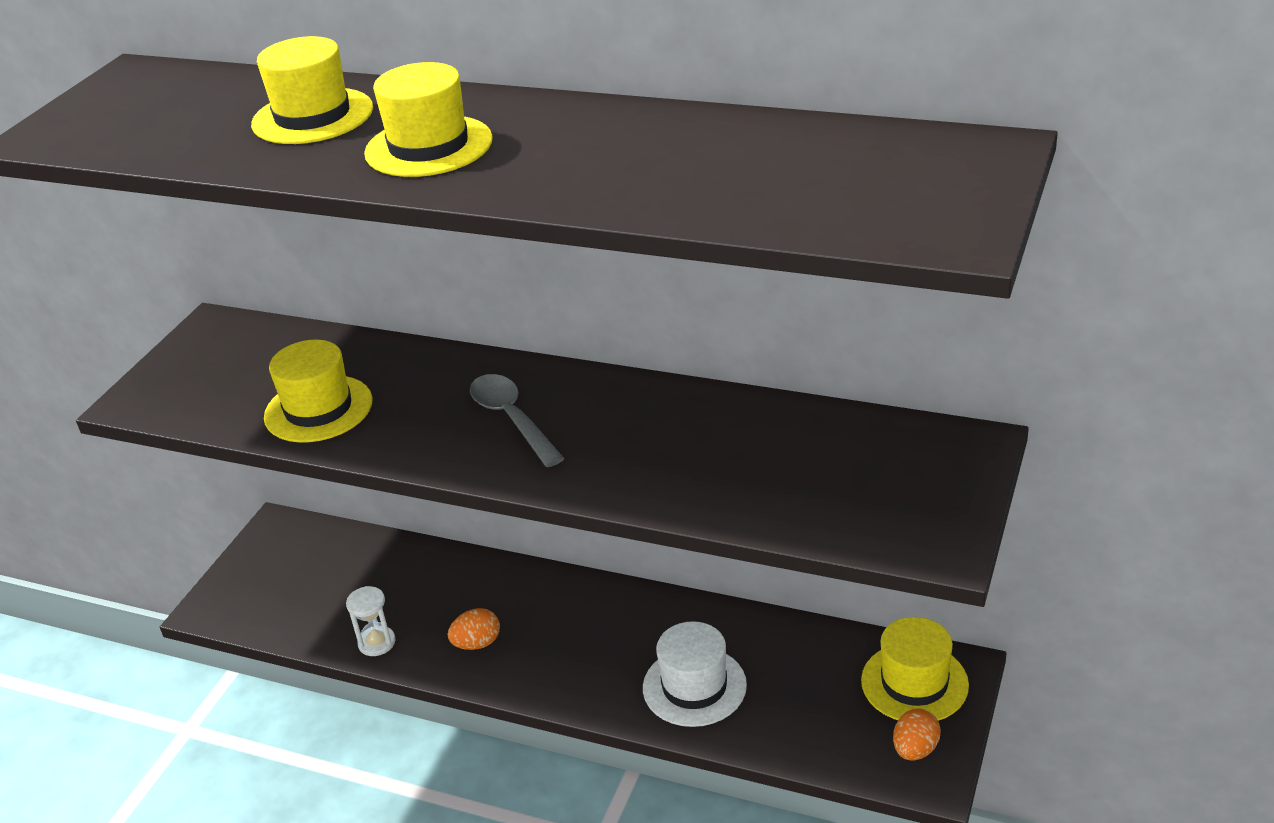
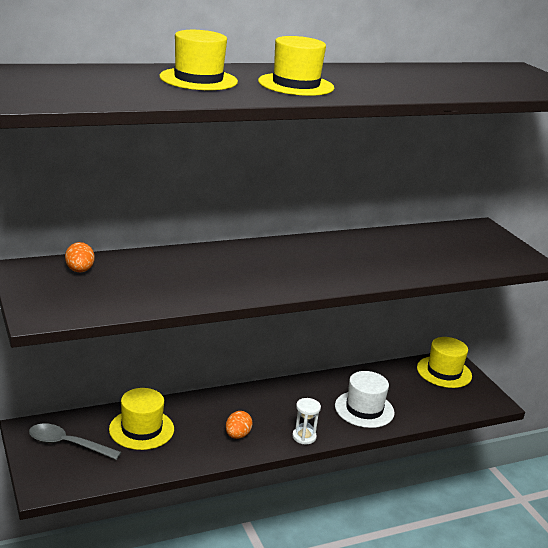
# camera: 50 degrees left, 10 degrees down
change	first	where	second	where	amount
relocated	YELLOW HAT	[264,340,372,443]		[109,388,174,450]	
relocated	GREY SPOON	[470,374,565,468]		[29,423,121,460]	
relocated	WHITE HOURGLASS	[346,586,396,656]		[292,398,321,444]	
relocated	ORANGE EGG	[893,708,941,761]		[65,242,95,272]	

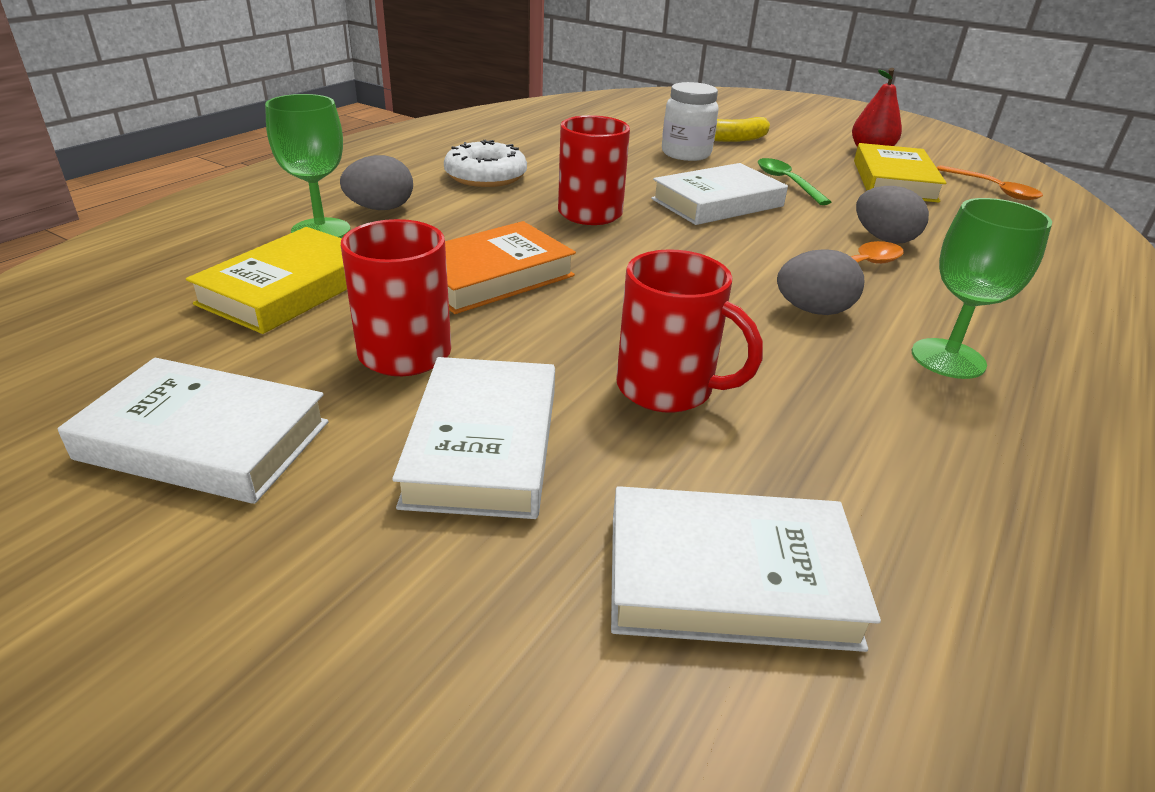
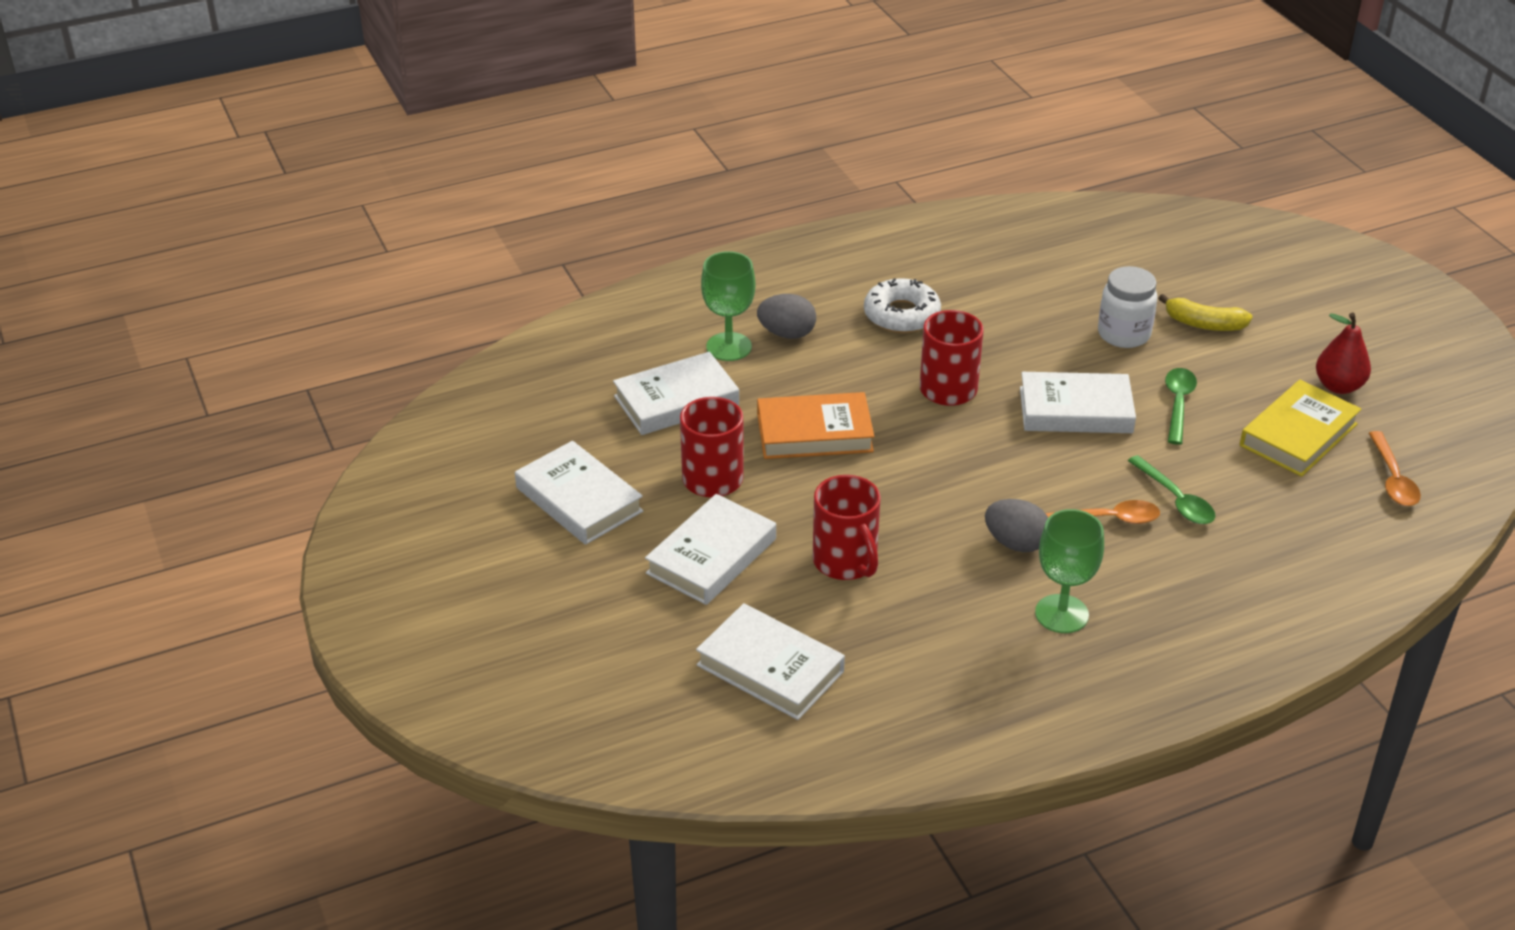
# camera: 35 degrees right, 5 degrees up
change	first	where	second	where	amount
exchanged	GREY EGG	[856,186,929,244]	GREEN SPOON	[1128,455,1215,524]	
colour	YELLOW BOOK	[186,227,347,334]	WHITE BOOK	[613,352,739,435]	

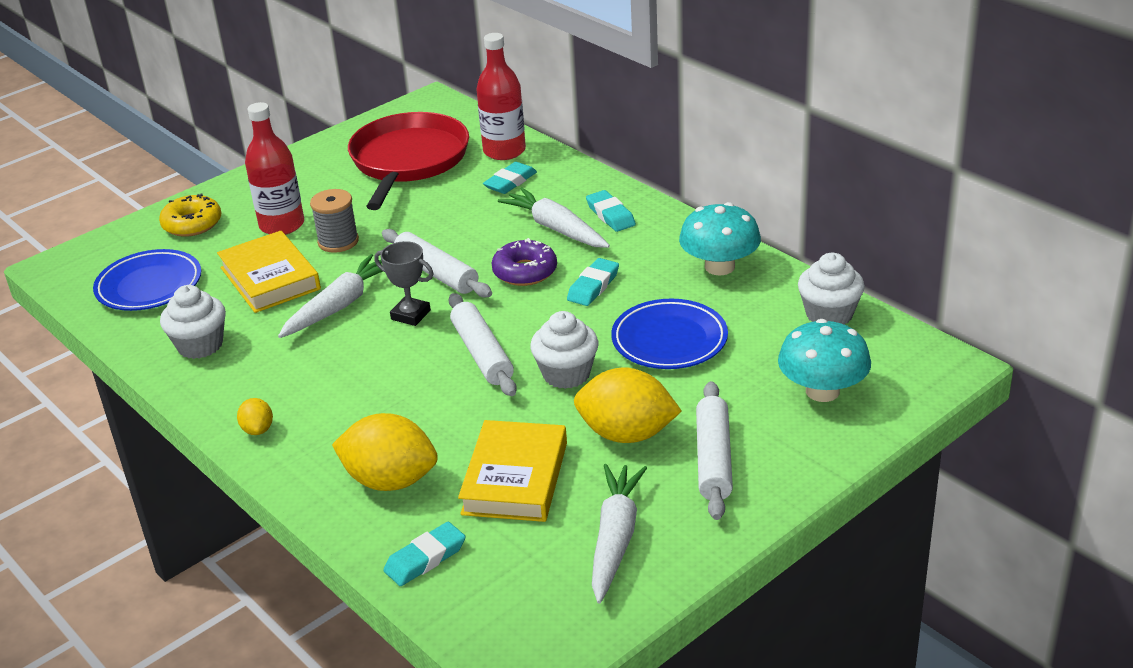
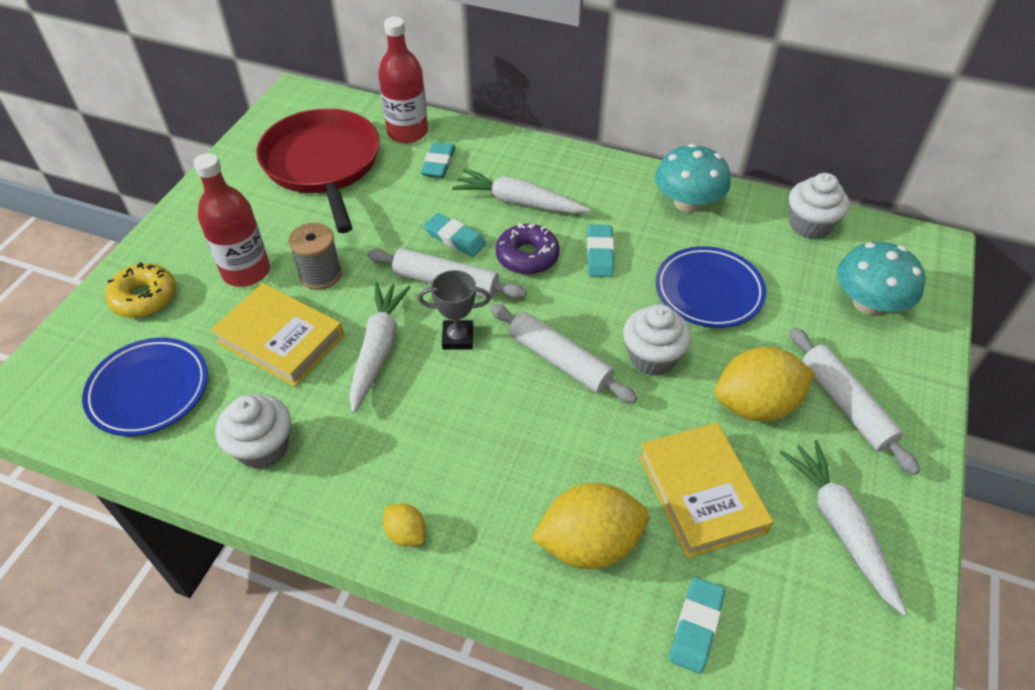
# camera: 30 degrees left, 15 degrees up
change	first	where	second	where	amount
relocated	TURQUOISE ERASER	[586,190,636,232]		[424,213,486,257]	

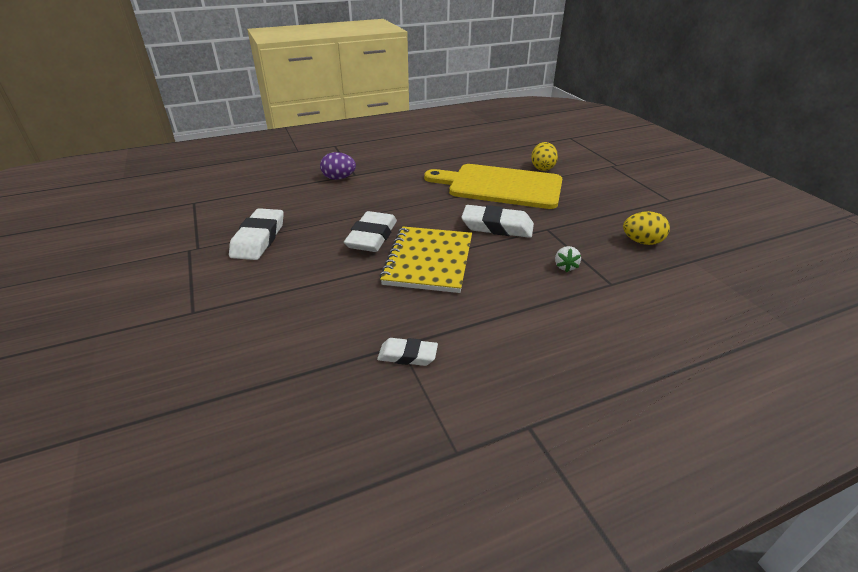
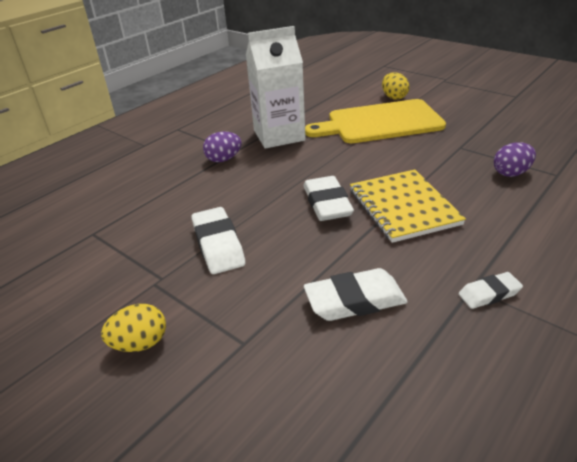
# camera: 25 degrees left, 0 degrees up
change	first	where	second	where	amount
relocated	WHITE ERASER	[461,205,534,238]		[304,268,408,321]	
relocated	YELLOW EGG	[623,211,670,245]		[101,304,166,352]	
exchanged	WHITE STRAWBERRY	[555,246,581,272]	PURPLE EGG	[494,142,536,177]	
appeared			WHITE CARTON	[246,26,306,148]	

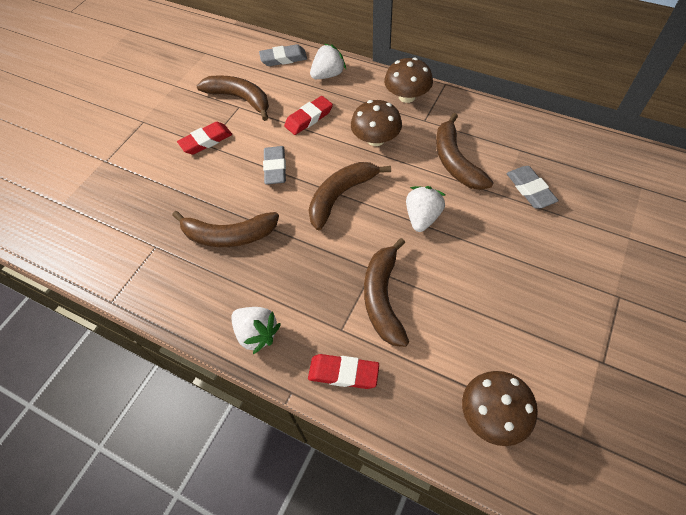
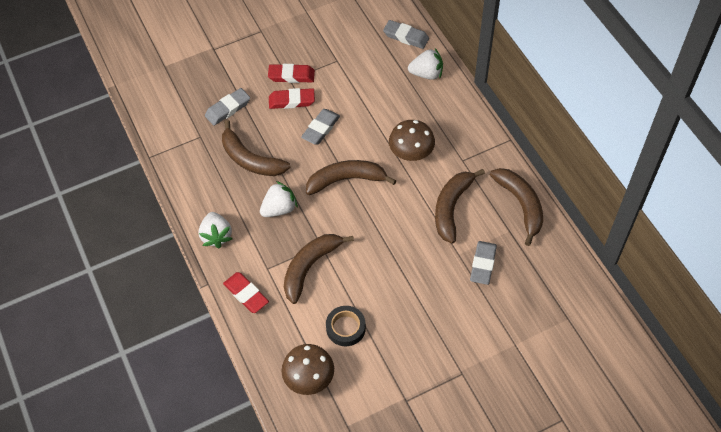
# camera: 35 degrees right, 0 degrees up
change	first	where	second	where	amount
missing	BROWN MUSHROOM	[384,58,433,103]			
relocated	BROWN BANANA	[196,75,269,121]		[490,168,543,246]	
relocated	RED ERASER	[284,96,333,135]		[269,88,315,109]	
relocated	WHITE STRAWBERRY	[406,186,445,232]		[260,181,298,217]	
appeared			GREY ERASER	[205,88,250,126]	
appeared			BLACK TAPE	[326,306,366,346]	

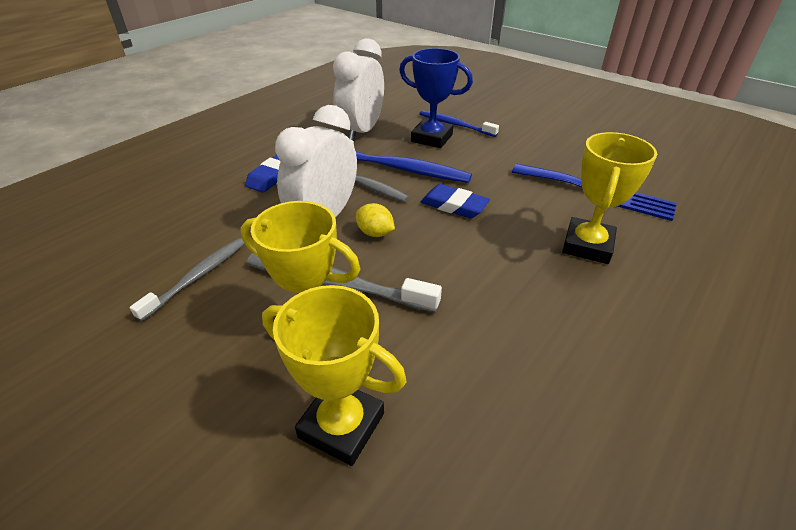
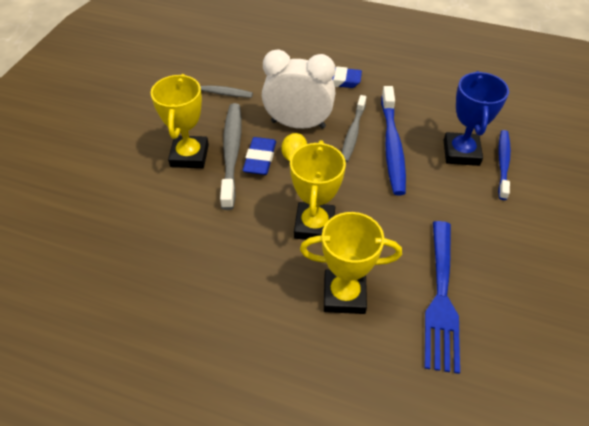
# camera: 70 degrees right, 10 degrees up
change	first	where	second	where	amount
missing	WHITE CLOCK	[333,38,384,141]			
relocated	BLUE ERASER	[421,184,490,218]		[243,137,276,175]	
relocated	YELLOW TROPHY	[262,285,407,466]		[290,140,346,240]	

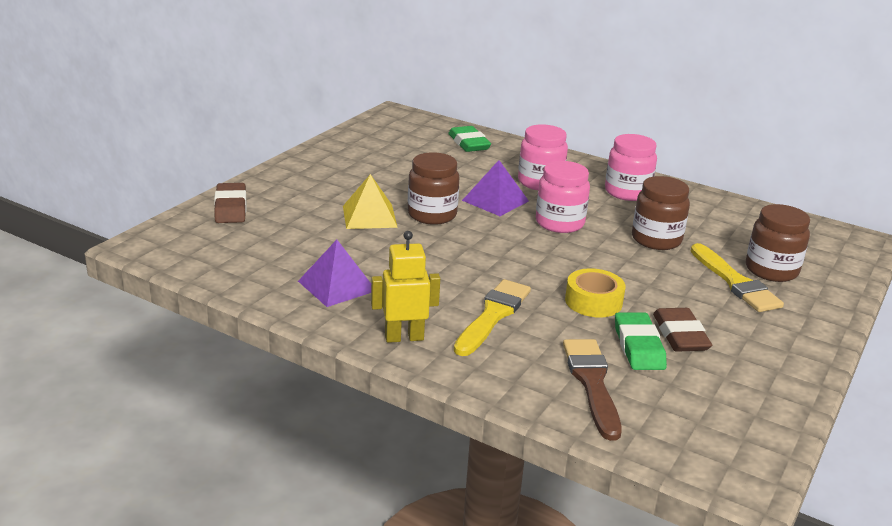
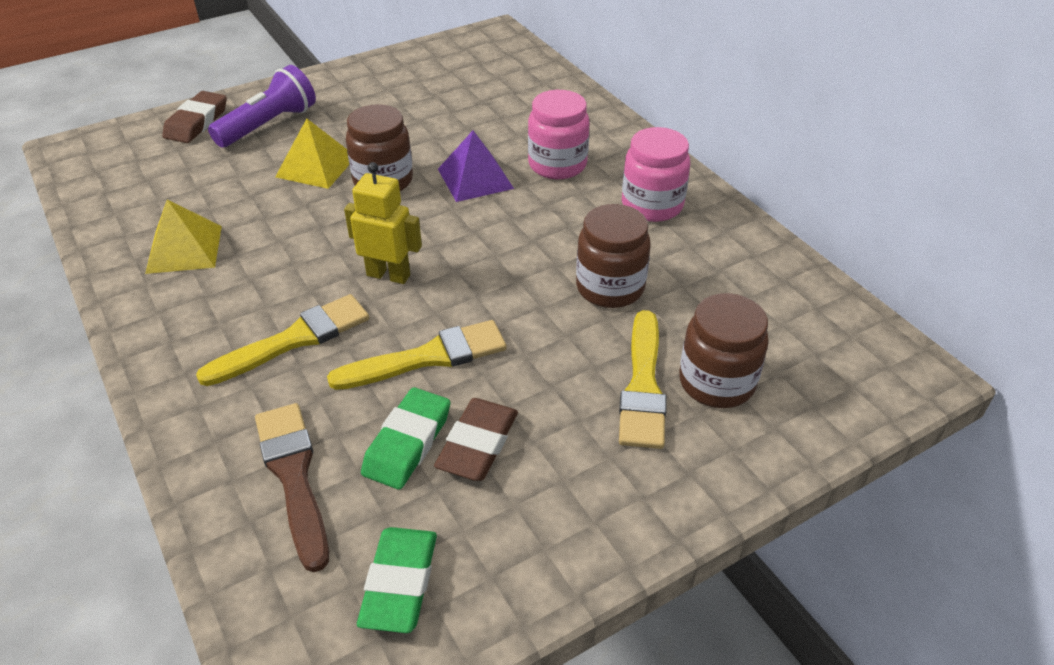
# camera: 30 degrees right, 15 degrees up
change	first	where	second	where	amount
relocated	GREEN ERASER	[448,126,491,152]		[357,527,437,633]	
missing	PINK JAR	[536,161,590,233]			
relocated	YELLOW ROBOT	[371,231,440,343]		[344,162,422,284]	
colour	PURPLE PYRAMID	[298,240,371,307]	YELLOW PYRAMID	[145,199,222,274]	
exchanged	YELLOW TAPE	[565,268,626,317]	YELLOW BRUSH	[327,320,507,390]	
spun	BROWN BRUSH	[563,339,622,441]		[255,403,329,572]	45 degrees counterclockwise
appeared			PURPLE FLASHLIGHT	[208,65,316,148]	

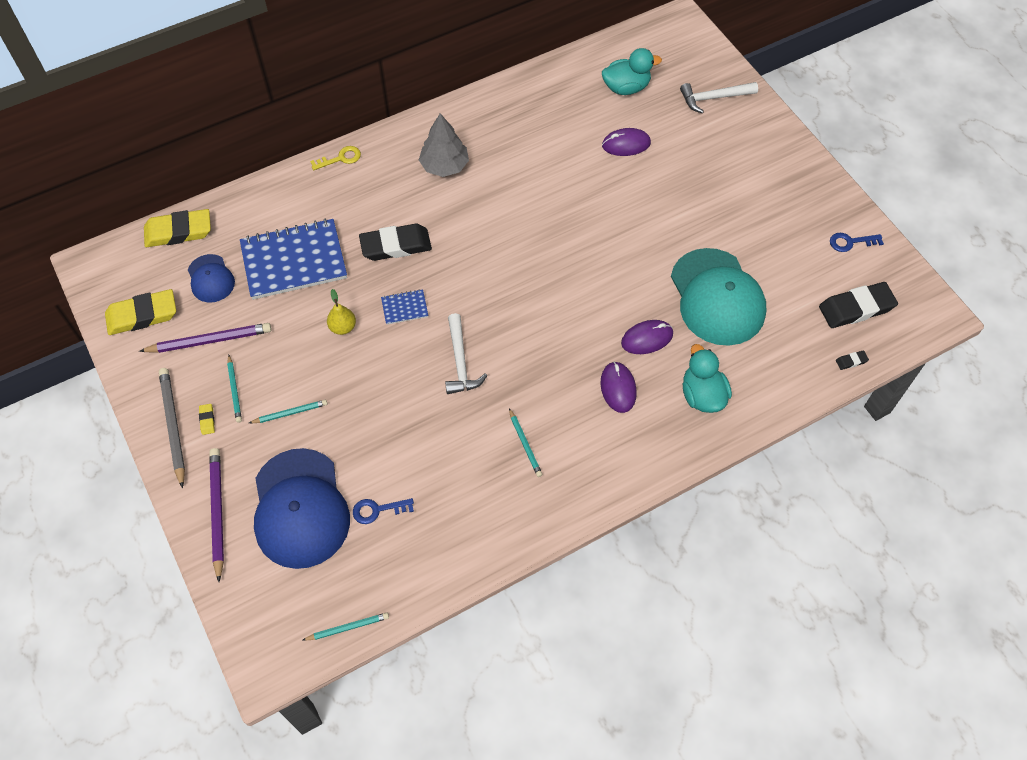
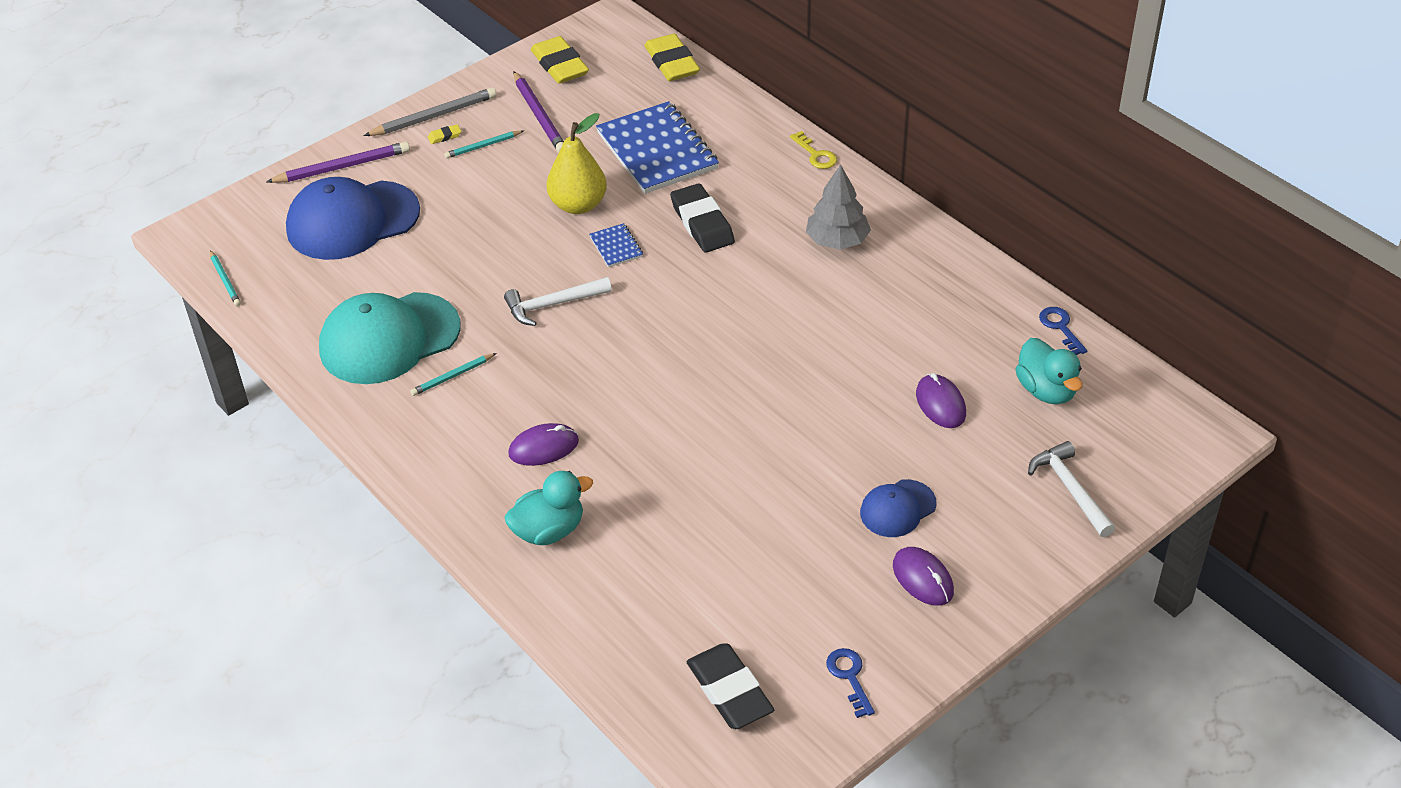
# camera: 80 degrees right, 15 degrees down
change	first	where	second	where	amount
relocated	TURQUOISE CAP	[671,248,766,346]		[319,292,461,384]	
relocated	BLUE CAP	[188,254,235,302]		[860,479,937,537]	
size	YELLOW PEAR	[327,289,356,335]		[546,113,607,214]	x1.81
relocated	PURPLE MOUSE	[621,320,673,354]		[893,547,954,606]	
missing	BLACK ERASER	[836,350,869,370]			
missing	TURQUOISE PENCIL	[249,400,327,423]			
relocated	BLUE KEY	[353,498,414,524]		[1039,307,1087,355]	

